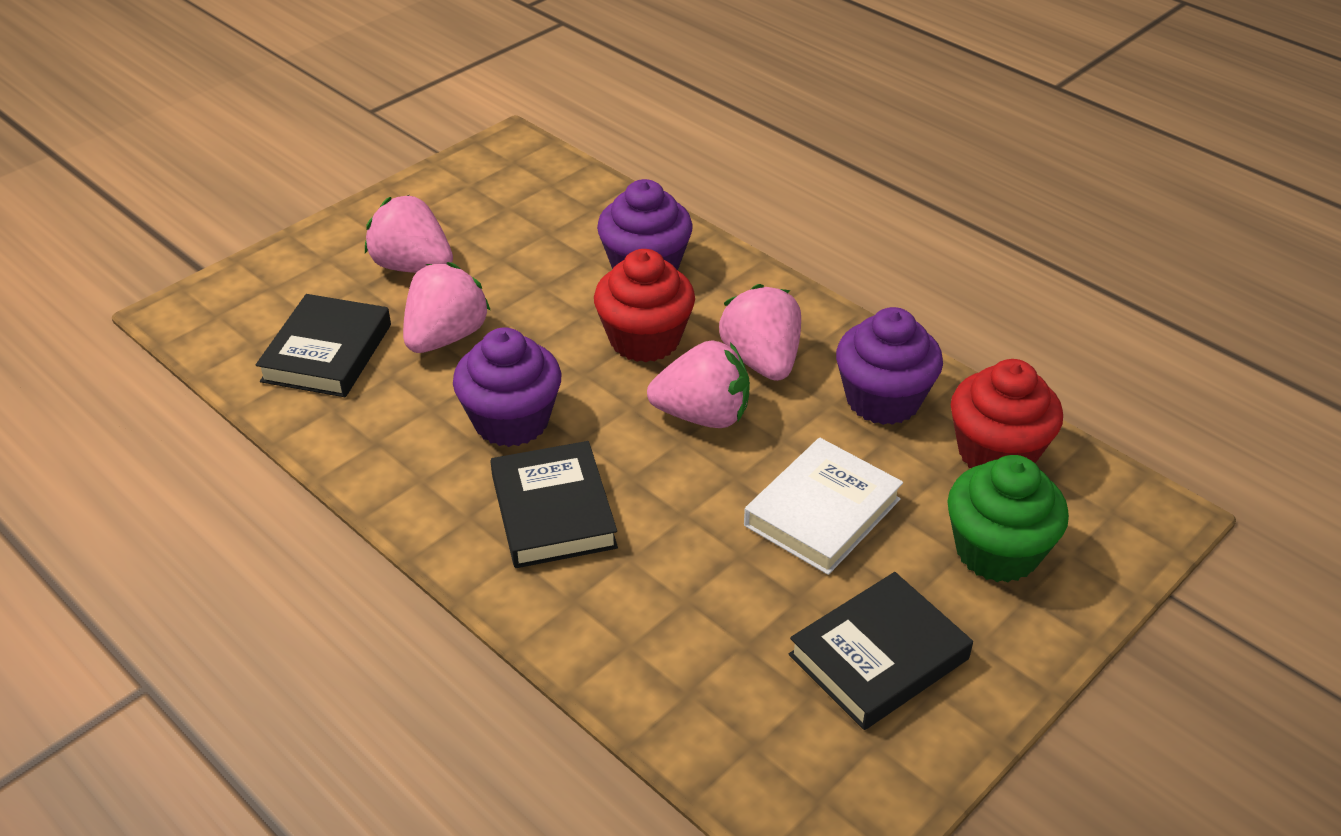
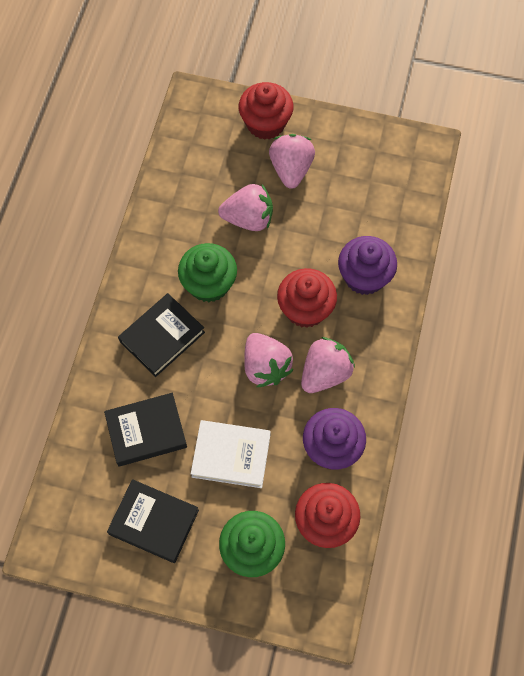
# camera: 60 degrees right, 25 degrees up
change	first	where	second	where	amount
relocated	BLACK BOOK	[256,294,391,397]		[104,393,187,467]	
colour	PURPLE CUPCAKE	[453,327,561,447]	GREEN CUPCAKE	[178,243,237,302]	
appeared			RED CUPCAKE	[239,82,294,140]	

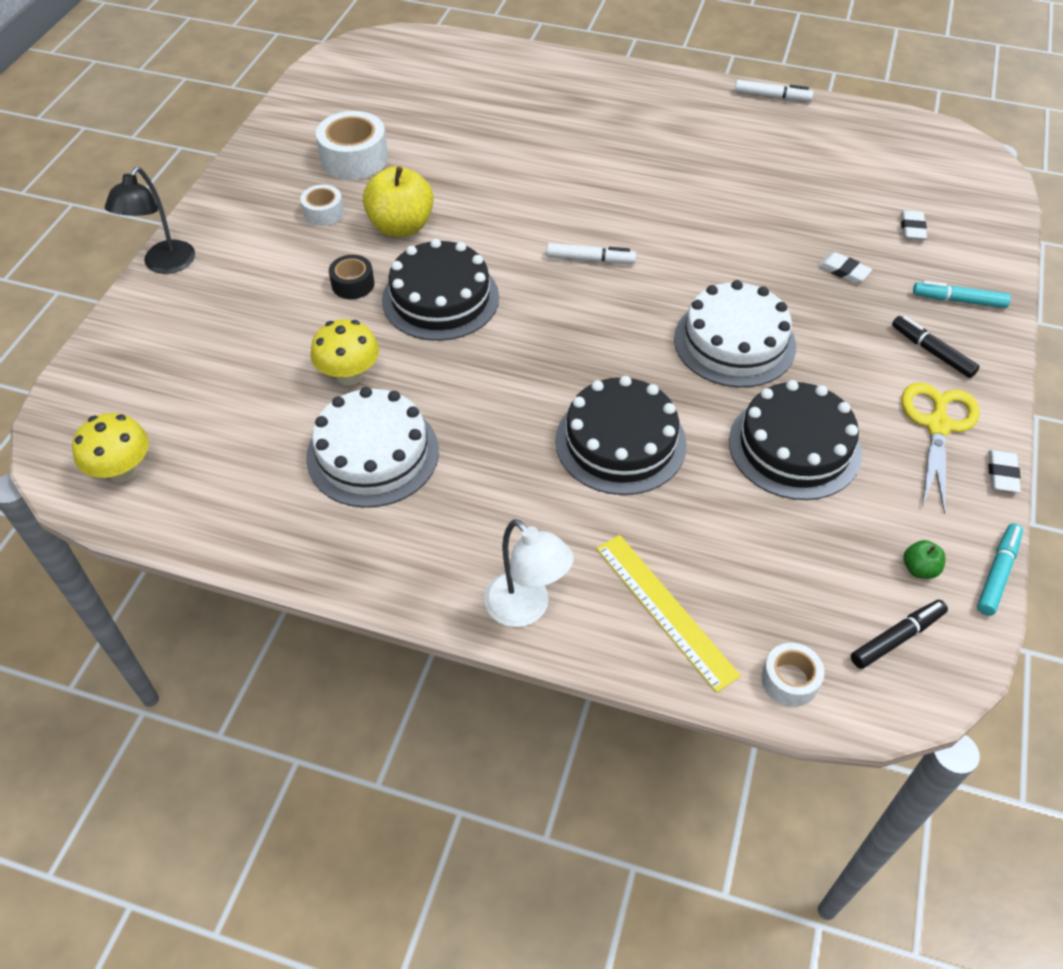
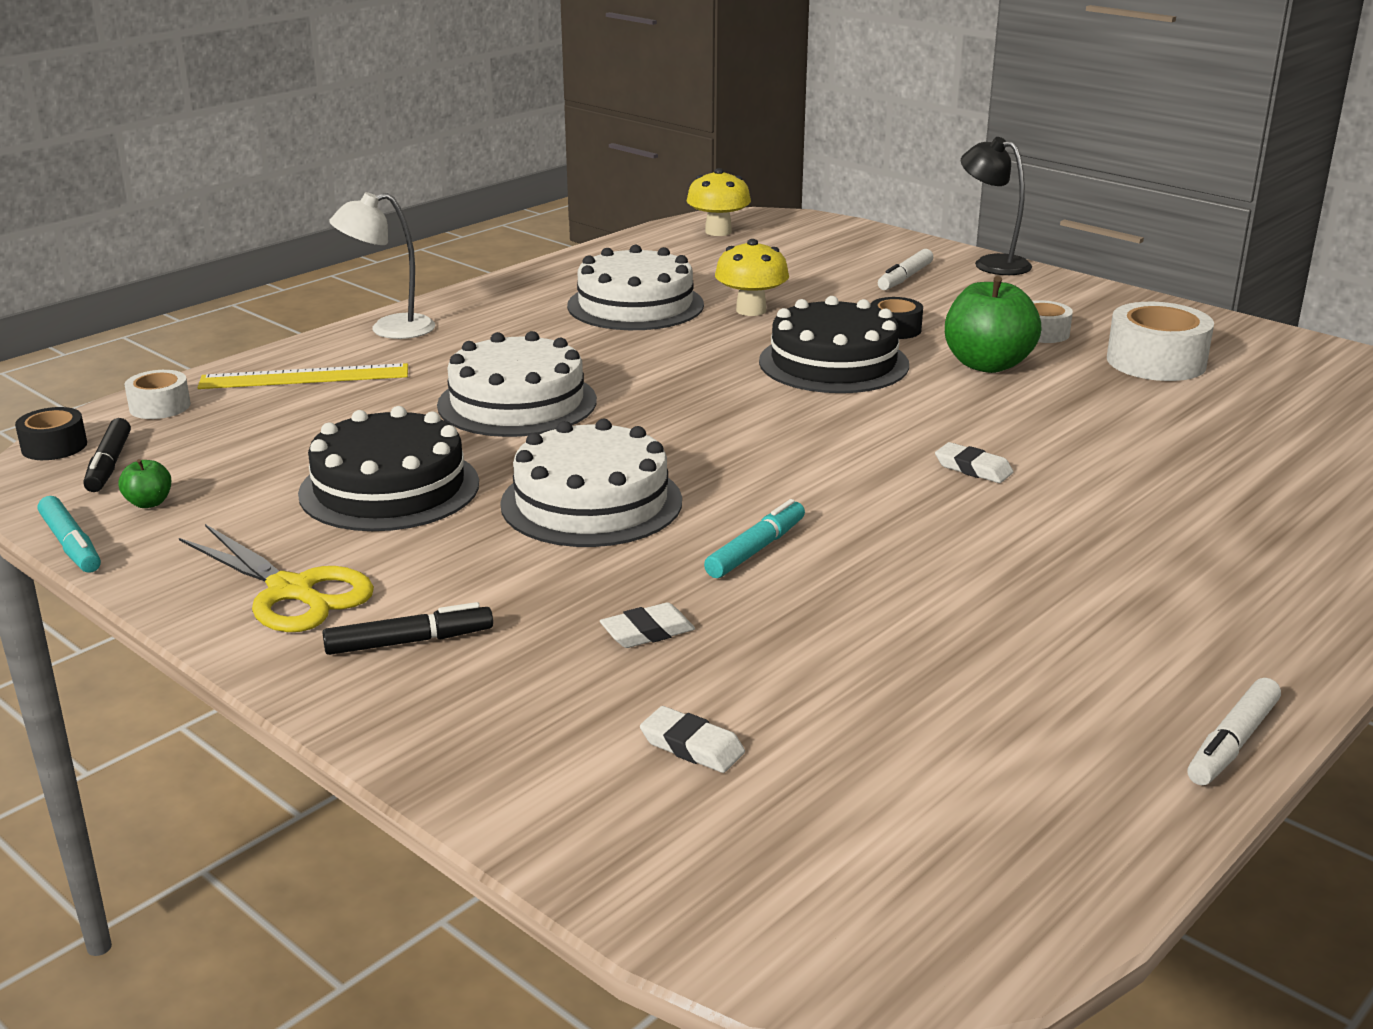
# camera: 115 degrees right, 25 degrees down
change	first	where	second	where	amount
colour	YELLOW APPLE	[363,166,434,237]	GREEN APPLE	[945,276,1041,373]	
relocated	WHITE MARKER	[547,243,636,264]		[878,249,933,290]	
relocated	TURQUOISE MARKER	[913,281,1011,308]		[704,499,805,578]	
colour	BLACK CAKE	[555,376,686,495]	WHITE CAKE	[437,331,597,437]	
relocated	WHITE ERASER	[988,450,1021,493]		[935,442,1013,483]	
appeared			BLACK TAPE	[15,407,87,460]	

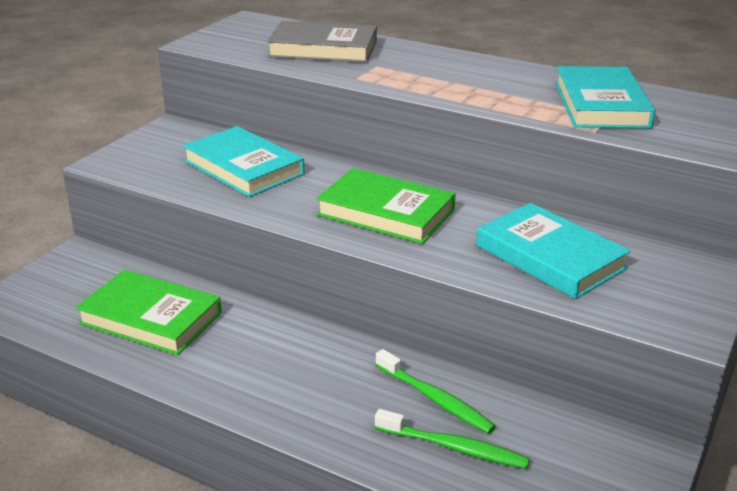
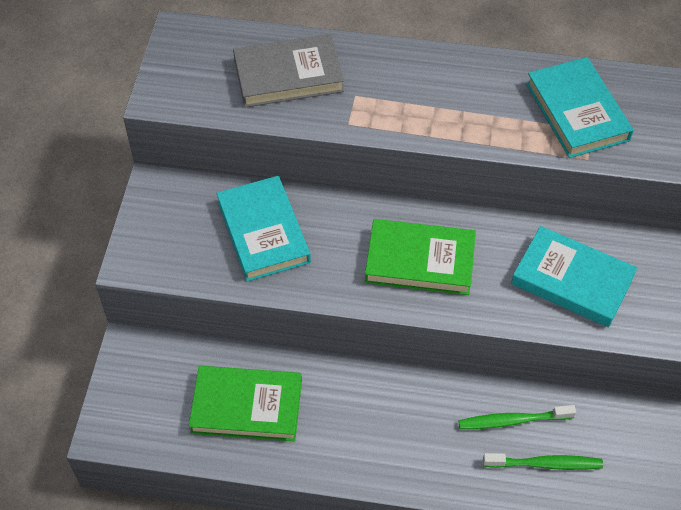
# camera: 20 degrees left, 25 degrees up
change	first	where	second	where	amount
spun	TURQUOISE BOOK	[182,126,304,197]		[216,176,311,282]	45 degrees clockwise
spun	GREEN TOOTHBRUSH	[375,349,496,434]		[458,405,576,429]	150 degrees clockwise

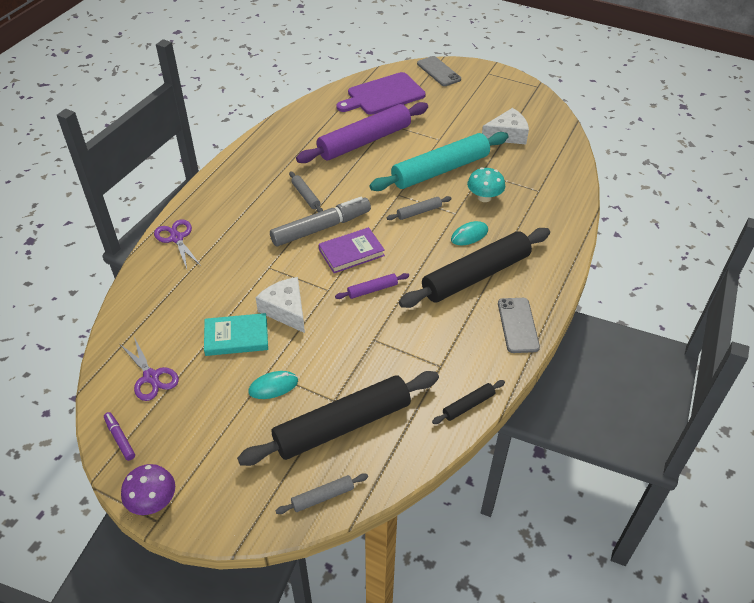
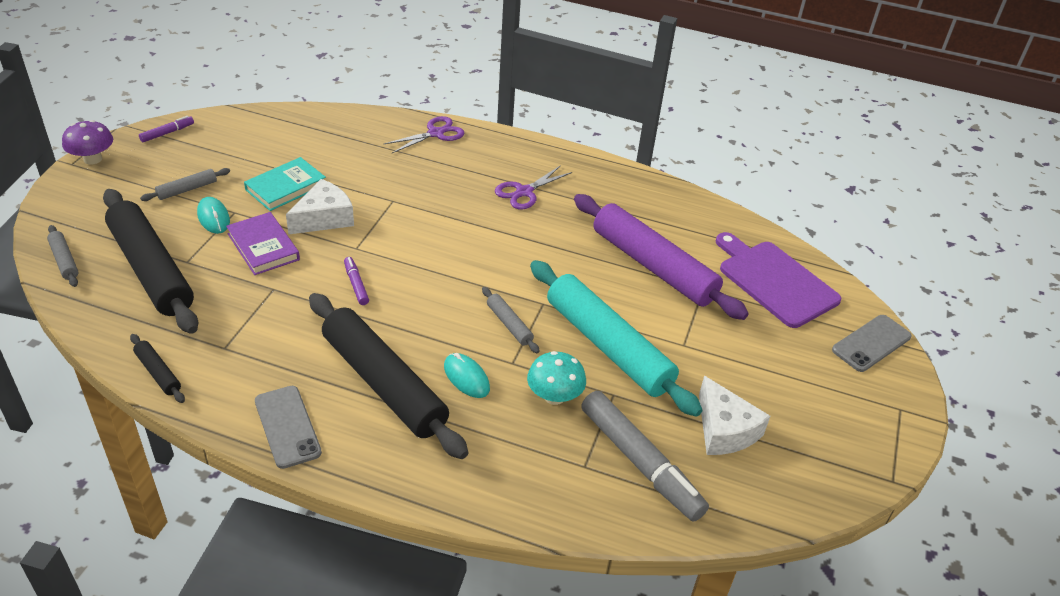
# camera: 80 degrees right, 5 degrees down
change	first	where	second	where	amount
relocated	GREY ROLLING PIN	[289,171,323,212]		[140,168,230,201]	
relocated	GREY MARKER	[270,197,371,246]		[581,391,709,521]	
relocated	PURPLE BOOK	[319,227,385,273]		[226,212,300,275]	
exchanged	PURPLE ROLLING PIN	[335,273,409,299]	PURPLE MARKER	[344,257,369,305]	
spun	GREY PHONE	[498,298,540,353]		[255,386,322,469]	75 degrees clockwise
spun	TURQUOISE BOOK	[204,313,268,356]		[244,157,326,211]	60 degrees clockwise
relocated	PURPLE SCISSORS	[120,337,179,401]		[495,165,572,209]	

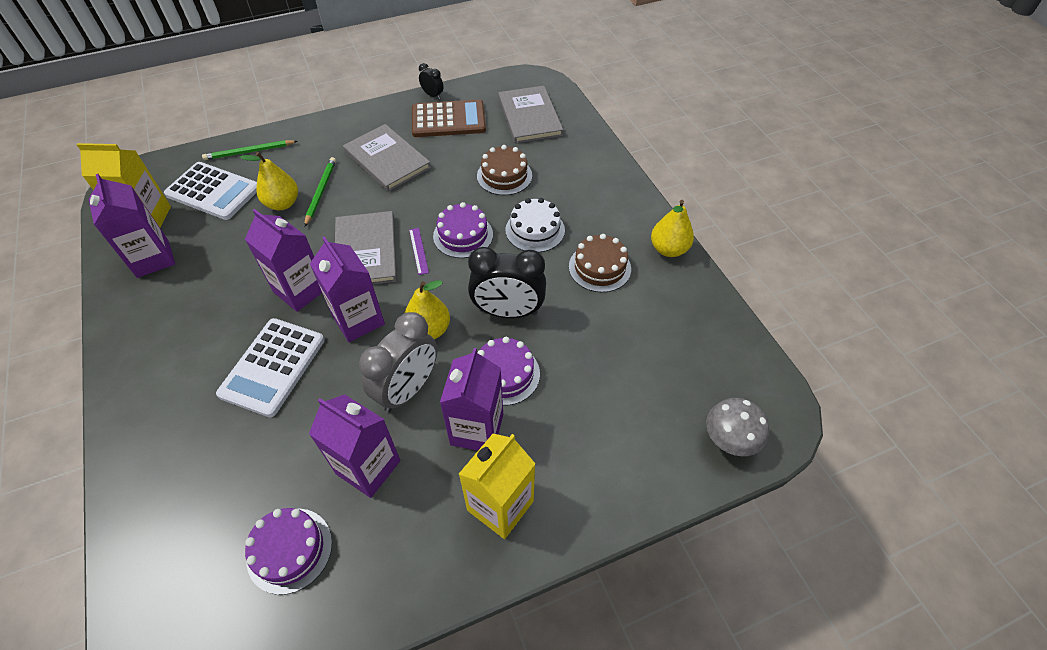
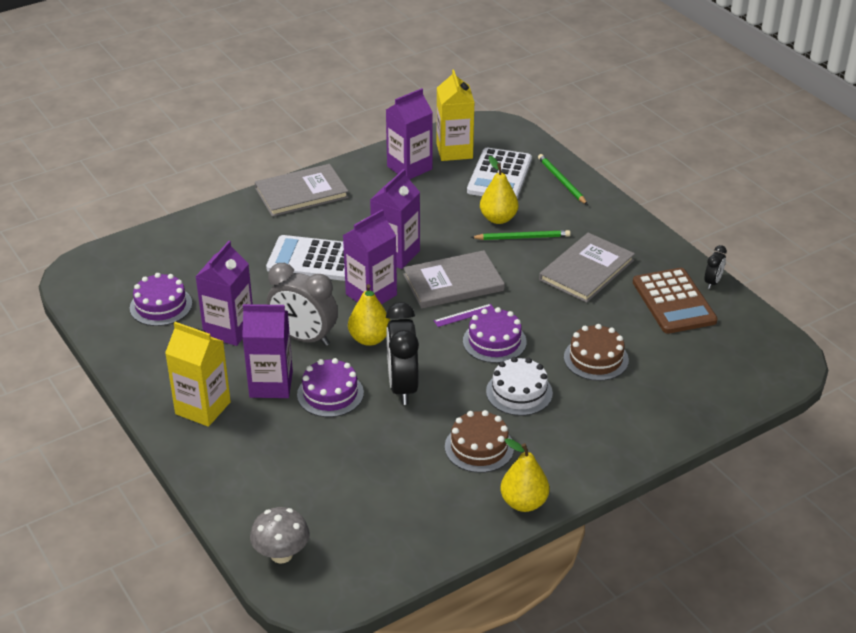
# camera: 80 degrees right, 15 degrees down
change	first	where	second	where	amount
relocated	GREY BOOK	[498,86,563,144]		[255,164,349,217]	

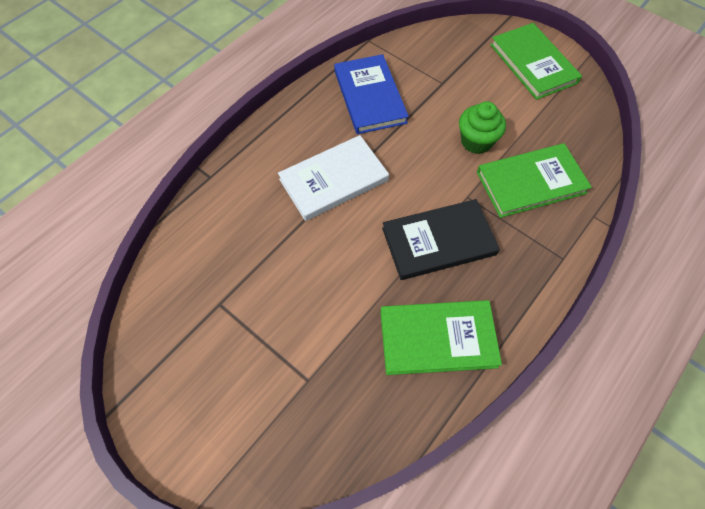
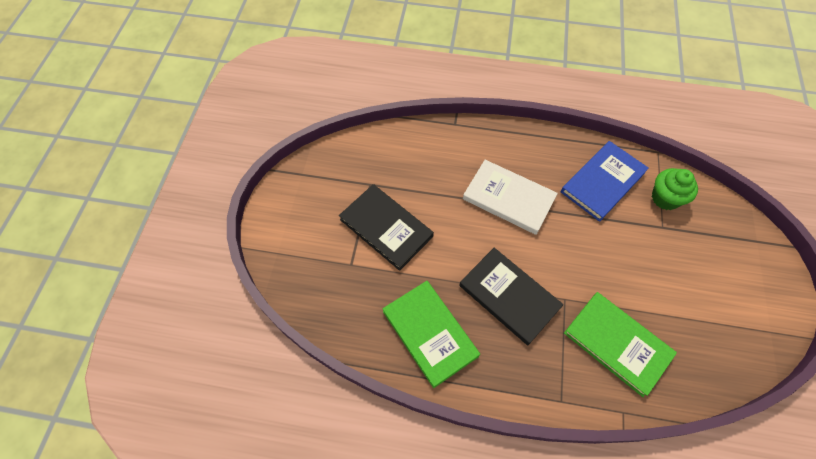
# camera: 60 degrees right, 0 degrees up
change	first	where	second	where	amount
missing	GREEN BOOK	[490,23,582,100]			
relocated	GREEN CUPCAKE	[459,102,506,154]		[652,168,698,210]	
appeared			BLACK BOOK	[339,184,434,271]	

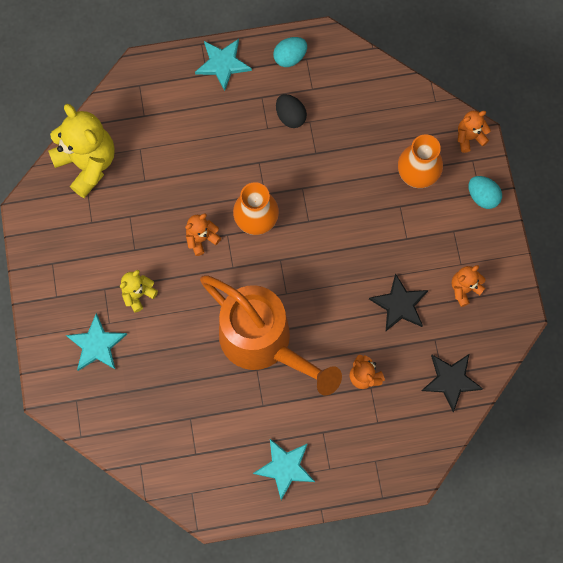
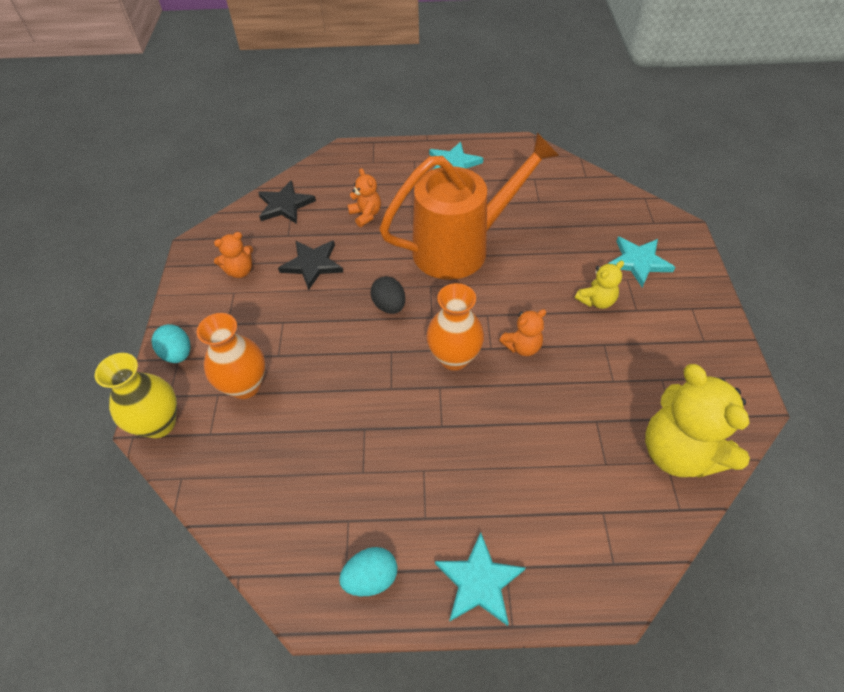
# camera: 170 degrees left, 20 degrees down
change	first	where	second	where	amount
relocated	BLACK EGG	[276,94,307,128]		[370,276,405,314]	
exchanged	ORANGE TEDDY BEAR	[458,111,491,153]	YELLOW VASE	[95,353,177,438]	
spun	ORANGE WATERING CAN	[200,275,342,396]		[379,133,559,280]	105 degrees clockwise

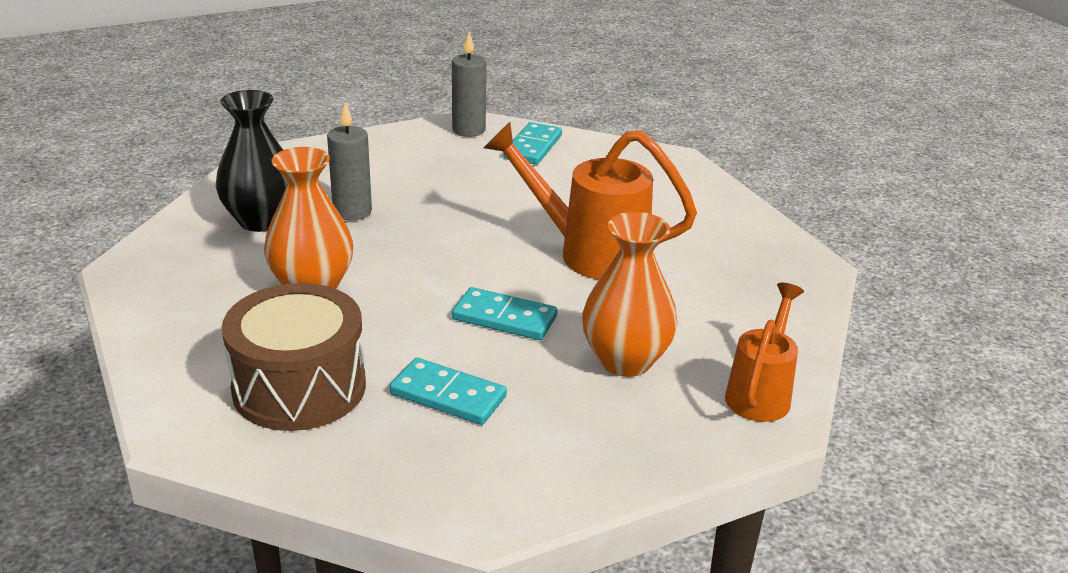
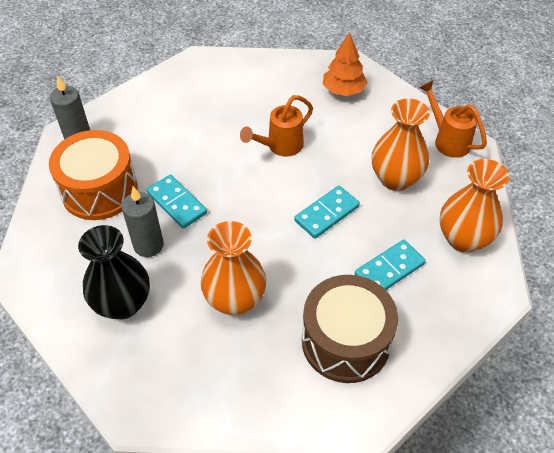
# camera: 60 degrees left, 20 degrees up
change	first	where	second	where	amount
size	ORANGE WATERING CAN	[484,122,697,279]		[240,95,313,157]	x0.62
relocated	TURQUOISE DOMINO	[504,122,562,165]		[147,175,207,229]	
appeared			ORANGE TREE	[323,33,368,96]	
appeared			ORANGE DRUM	[49,130,138,220]	
appeared			ORANGE VASE	[440,159,509,253]	

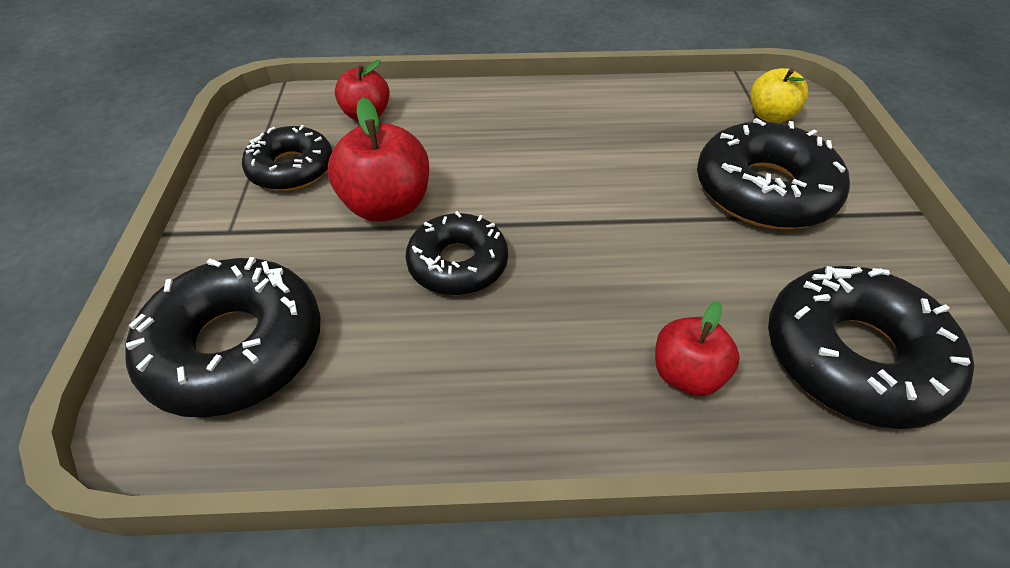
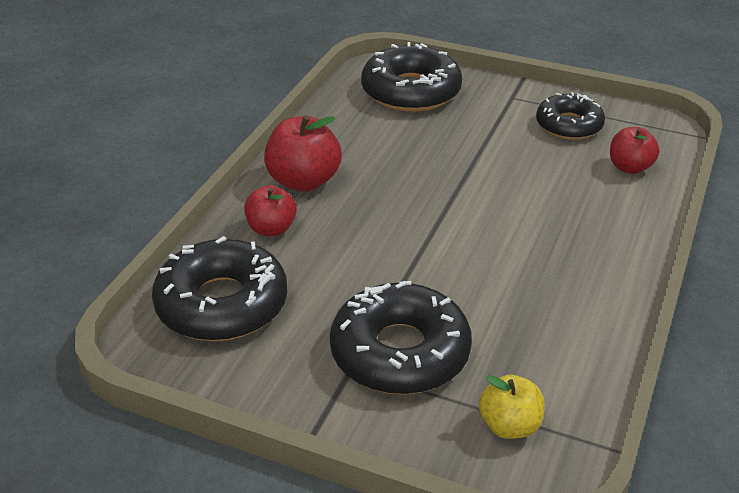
# camera: 115 degrees right, 10 degrees down
change	first	where	second	where	amount
relocated	RED APPLE	[328,97,429,222]		[264,115,342,192]	
missing	BLACK DONUT	[406,211,508,295]			

